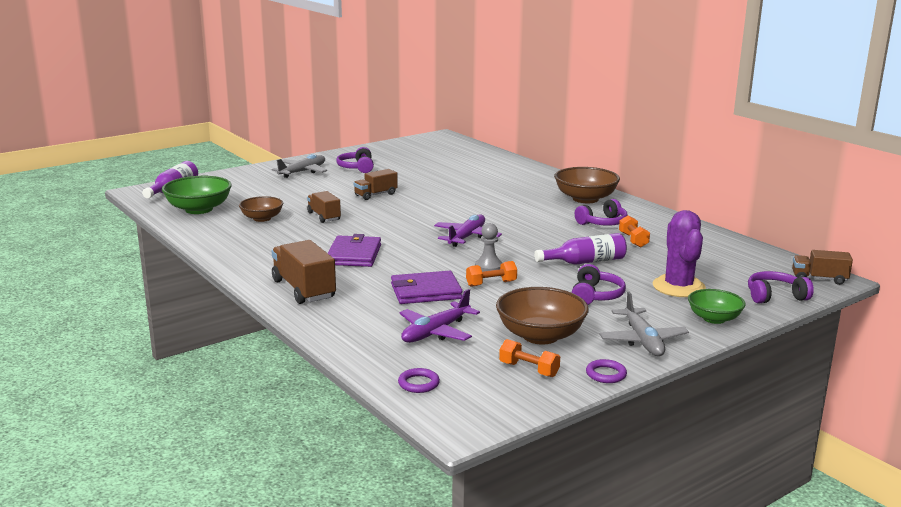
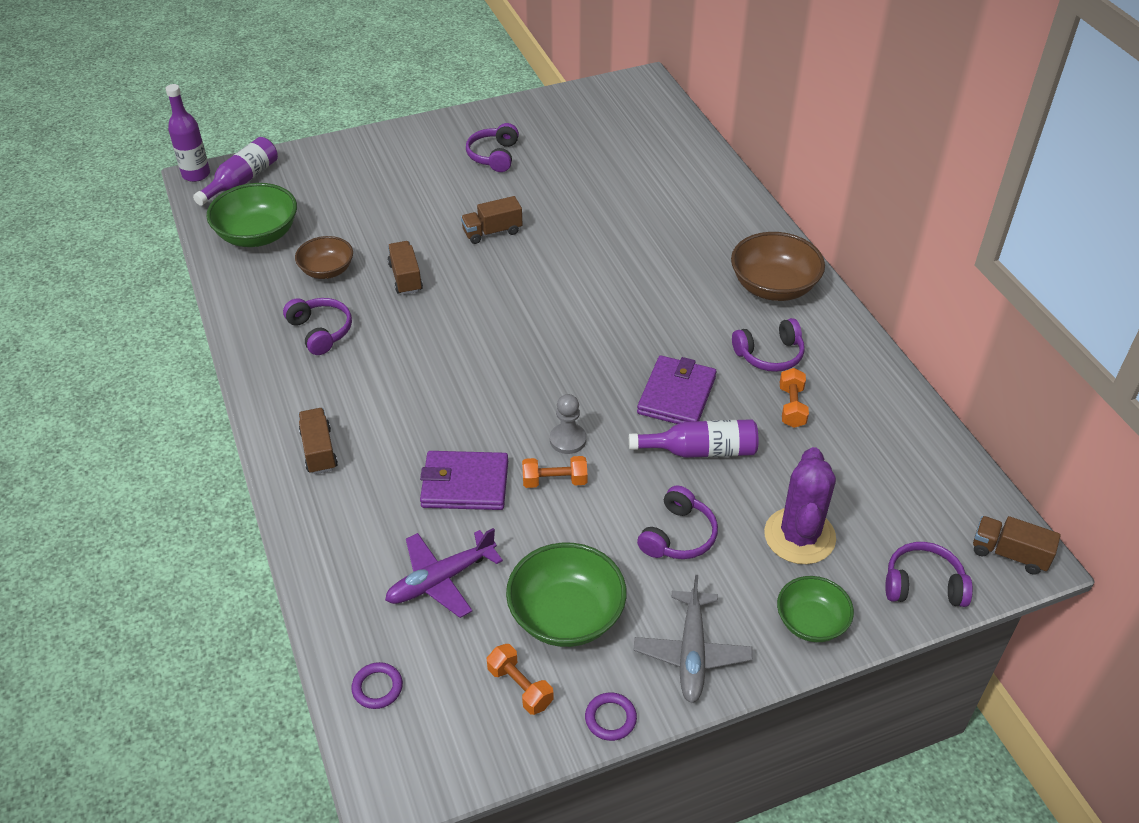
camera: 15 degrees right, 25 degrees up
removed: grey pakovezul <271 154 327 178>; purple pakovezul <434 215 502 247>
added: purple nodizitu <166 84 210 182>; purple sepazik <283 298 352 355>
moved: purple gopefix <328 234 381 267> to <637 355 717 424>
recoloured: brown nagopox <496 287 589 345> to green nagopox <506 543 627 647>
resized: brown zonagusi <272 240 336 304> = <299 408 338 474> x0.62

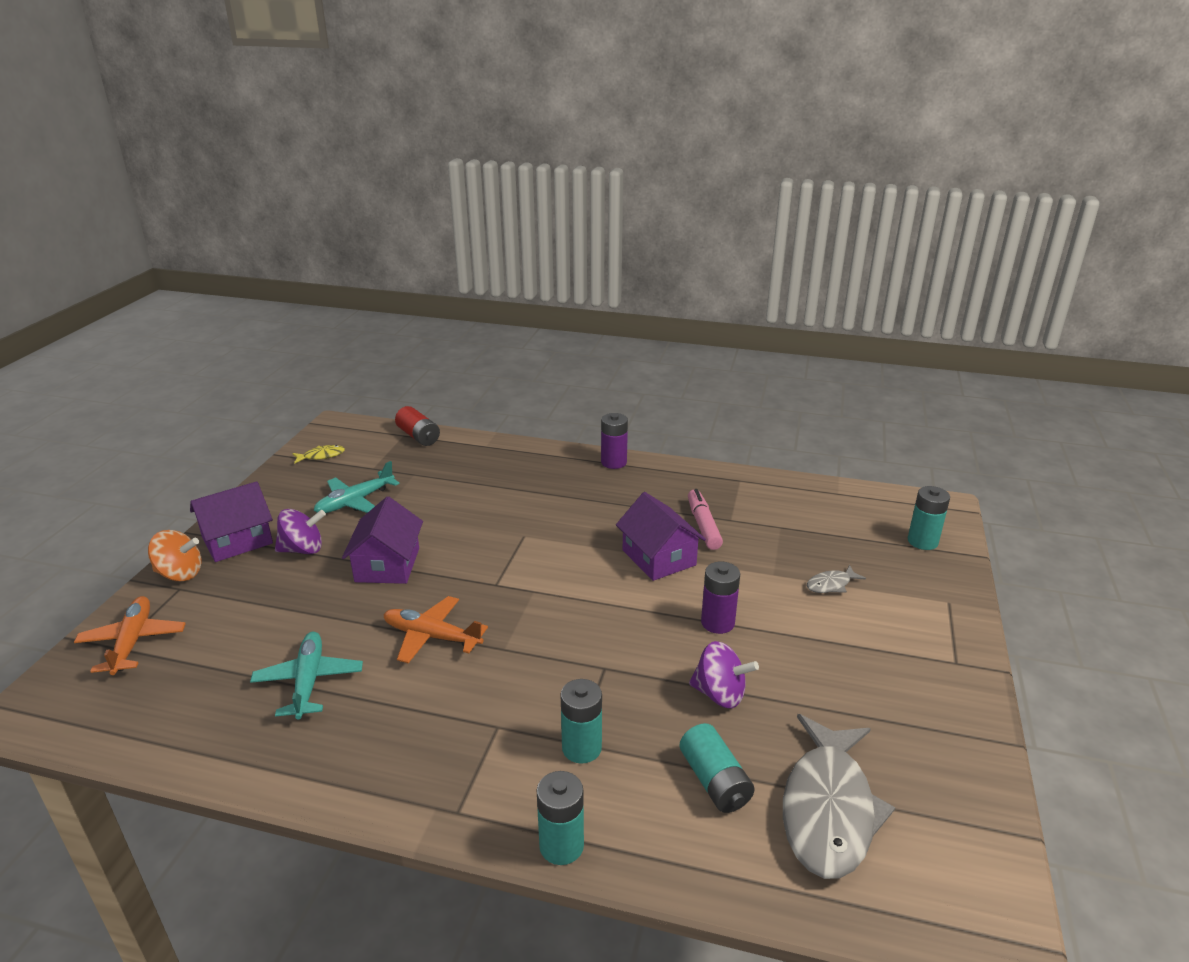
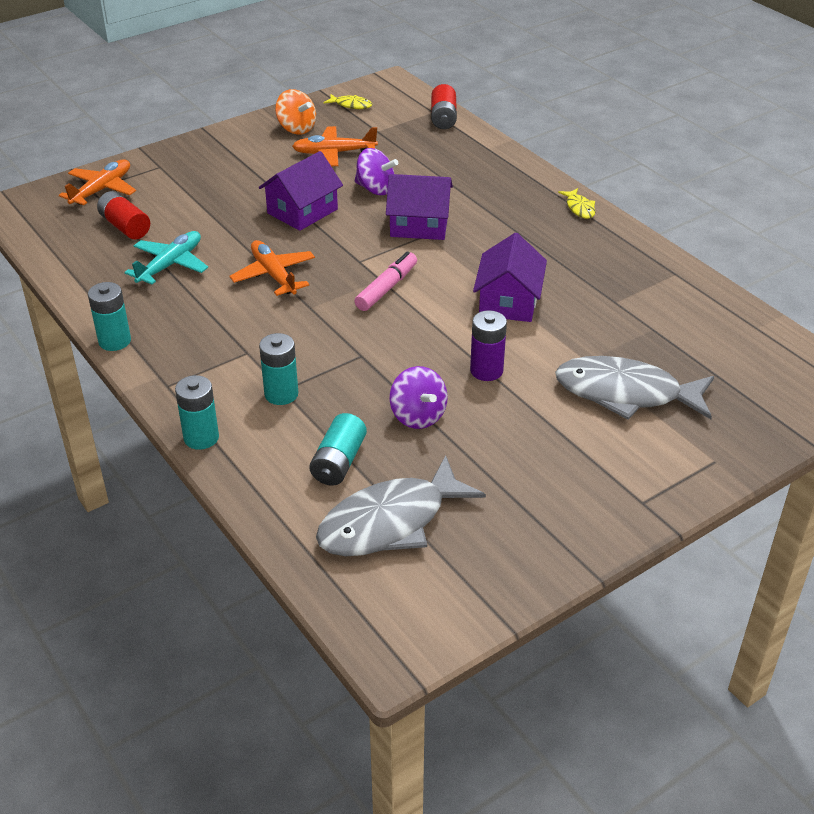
camera: 40 degrees right, 10 degrees up
added: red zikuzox <97 191 150 240>
moved: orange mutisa <148 530 201 581> to <275 89 316 135>; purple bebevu <190 481 273 562> to <386 174 453 240>; purple mutisa <275 509 326 554> to <355 148 398 195>; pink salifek <688 489 723 550> to <354 252 417 311>; turquoise zikuzox <908 486 950 550> to <88 282 131 351>
replaced: purple zikuzox <601 413 628 469> to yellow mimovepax <558 188 596 219>
recoloured: turquoise pakovezul <314 461 400 513> to orange pakovezul <292 126 378 166>
resized: grey mimovepax <807 565 866 593> = <555 356 714 420> x2.34

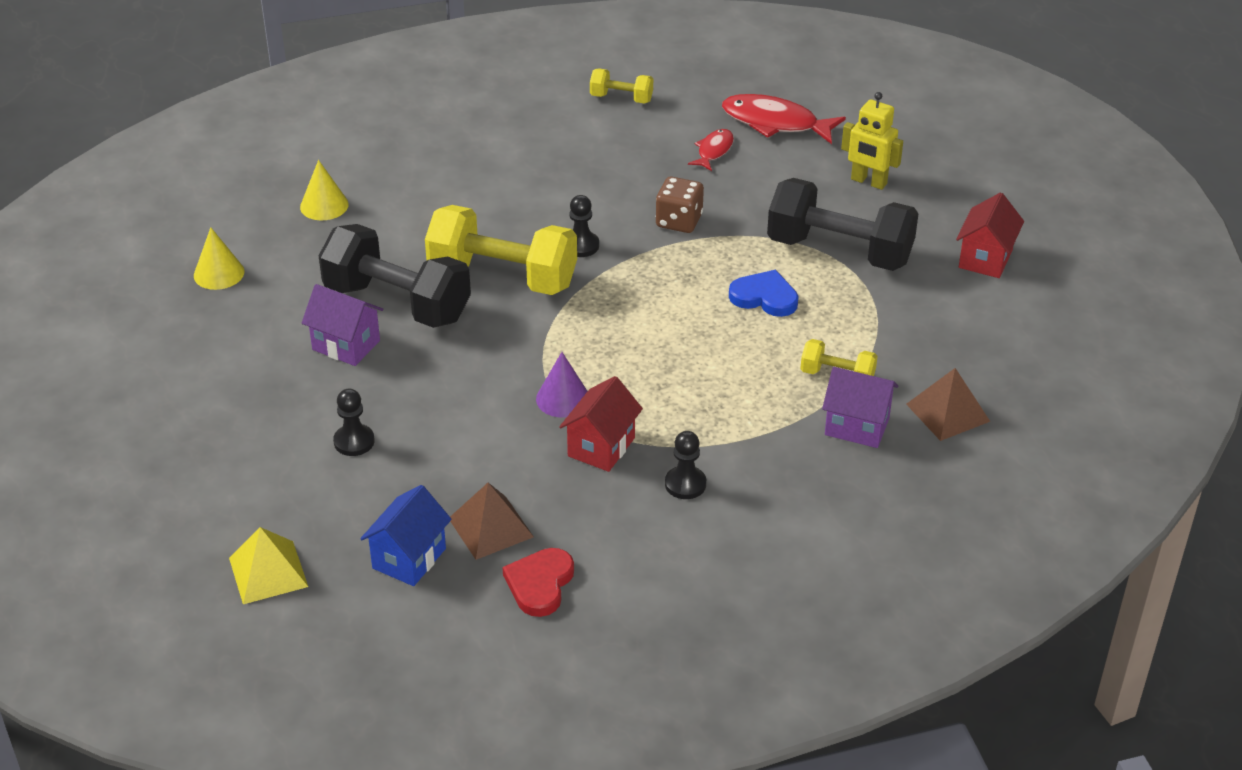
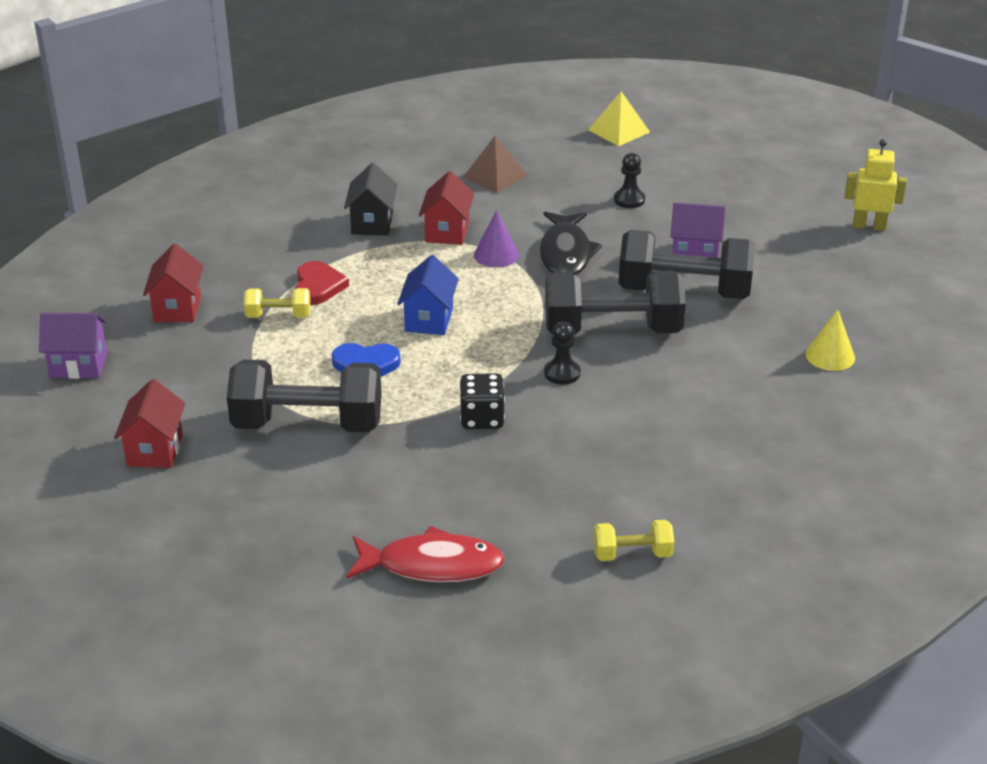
camera: 160 degrees right, 5 degrees down
removed: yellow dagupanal <194 227 244 290>; red mimovepax <688 129 734 171>
added: black mimovepax <540 212 602 275>
moved: blue bebevu <360 485 452 586> to <397 255 459 335>; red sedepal <502 548 574 617> to <295 261 349 305>; purple bebevu <822 367 898 448> to <39 313 107 379>; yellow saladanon <841 92 903 190> to <845 139 907 231>
replaced: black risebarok <665 431 706 499> to black bebevu <344 163 398 236>; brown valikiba <906 368 990 441> to red bebevu <143 244 203 322>
recoloured: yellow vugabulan <425 205 577 295> to black vugabulan <545 271 686 335>; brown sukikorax <656 177 704 233> to black sukikorax <459 373 505 429>

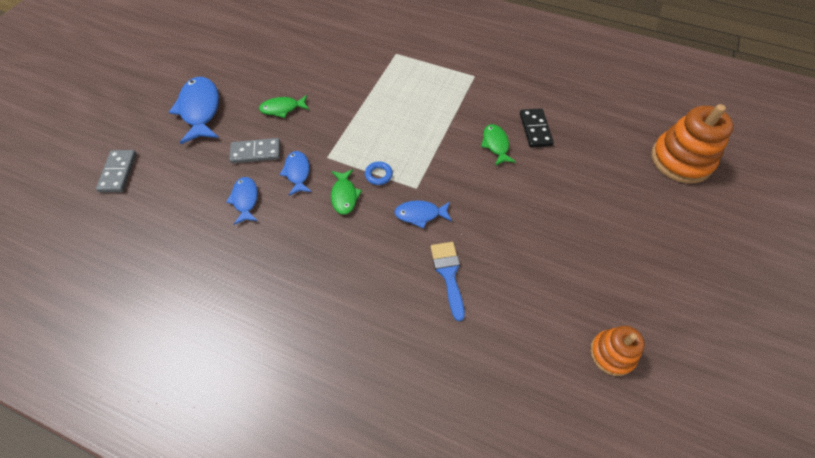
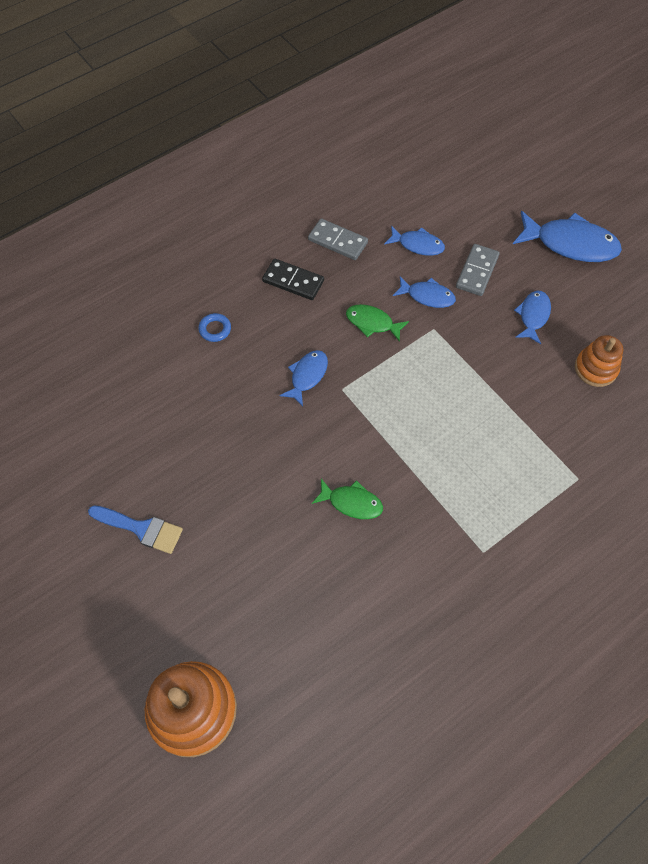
camera: 120 degrees right, 5 degrees up
moved: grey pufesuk <96 150 137 193> to <308 218 368 260>; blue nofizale <365 162 393 185> to <198 313 231 342>; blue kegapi <431 242 465 321> to <88 505 183 554>; black pufesuk <520 108 554 148> to <262 259 324 300>; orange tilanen <590 326 645 376> to <575 335 623 387>
recoloured: green mimovepax <259 95 309 118> to blue mimovepax <514 291 551 344>

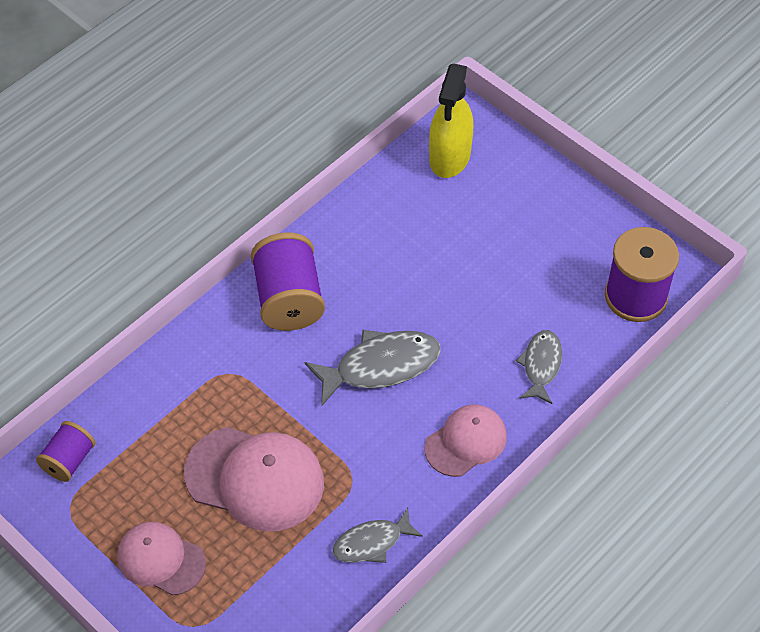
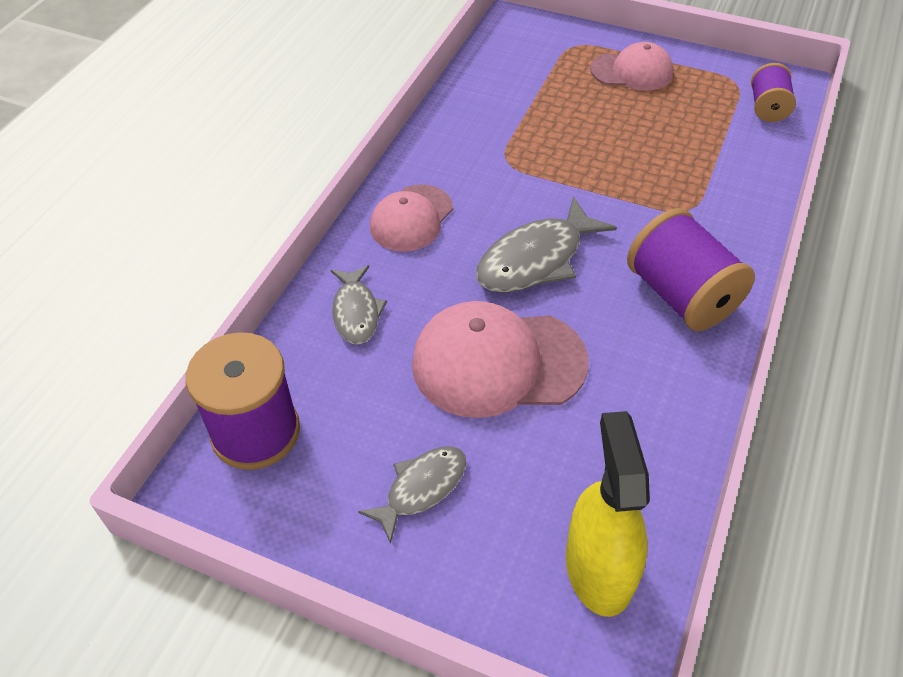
camera: 160 degrees right, 5 degrees down
moved: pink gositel <184 427 324 532> to <412 301 588 418>; grey mimovepax <333 508 423 563> to <358 446 466 544>

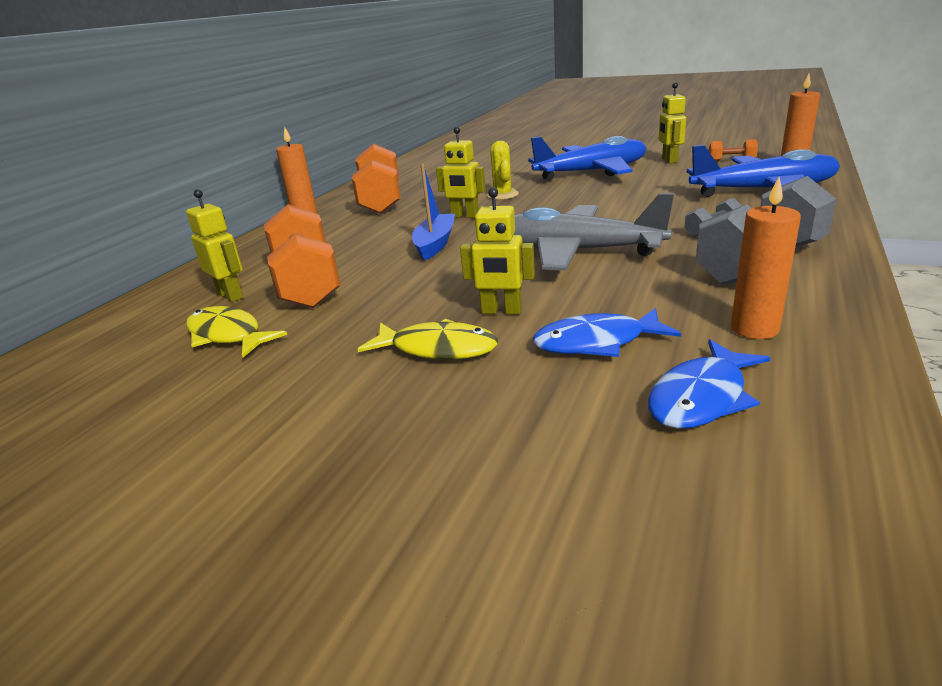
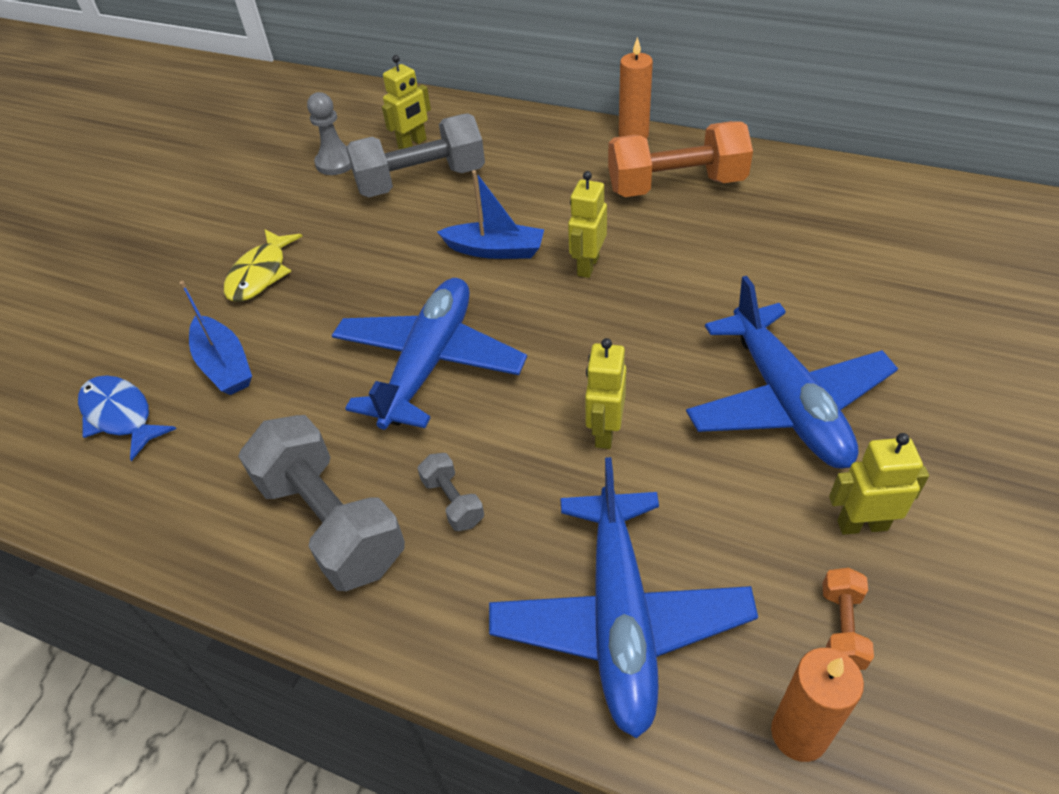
camera: 90 degrees right, 20 degrees up
removed: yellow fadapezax <487 141 519 200>; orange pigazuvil <731 177 801 339>
moved: yellow saladanon <460 187 535 314> to <585 338 627 449>
replaced: yellow mimovepax <186 306 287 357> to grey risebarok <307 92 352 175>; blue mimovepax <533 308 681 357> to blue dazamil <179 281 252 395>
recoloured: orange vugabulan <264 204 341 308> to grey vugabulan <346 113 485 197>; grey pakovezul <514 193 674 271> to blue pakovezul <332 278 527 430>

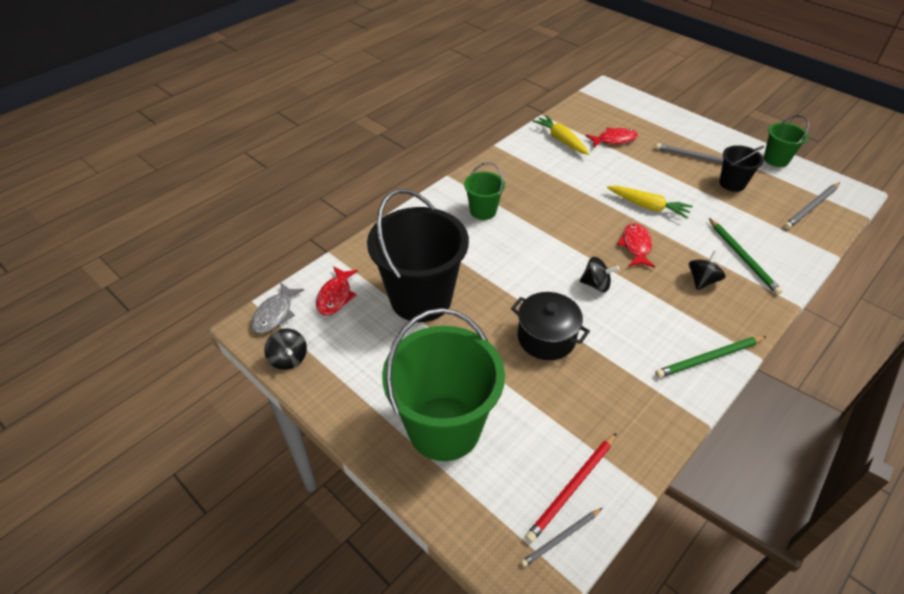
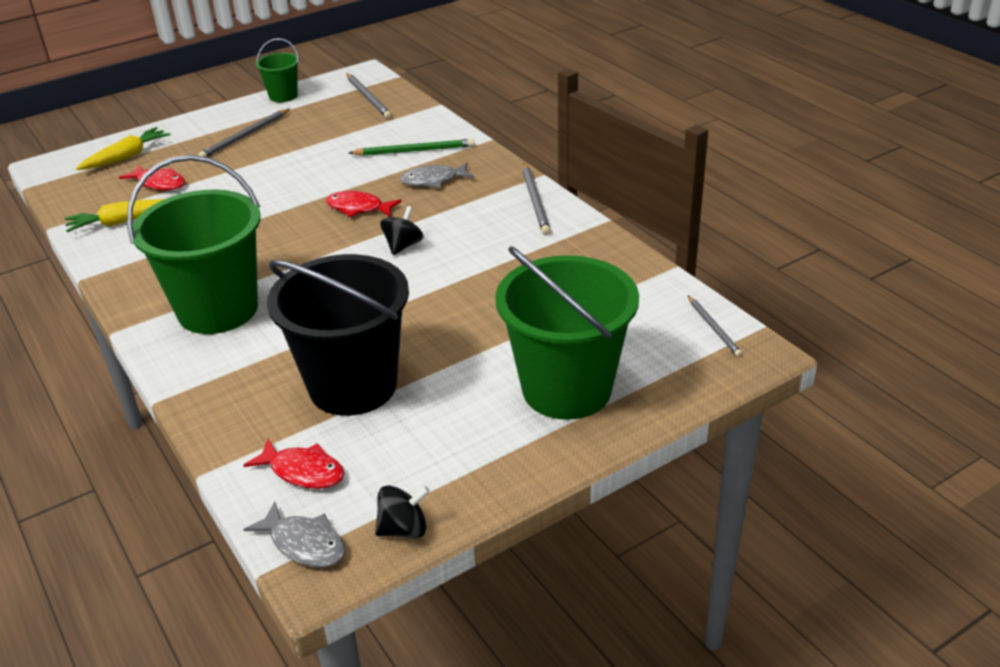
camera: 75 degrees left, 10 degrees down
removed: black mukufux <511 292 590 360>; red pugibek <525 433 617 543>; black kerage <719 145 764 192>
moved: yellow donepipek <607 186 693 219> to <76 127 170 170>
replaced: black mutisa <689 251 726 290> to grey mimovepax <400 163 474 188>
recoloured: green pugibek <655 336 767 378> to grey pugibek <522 163 550 235>
turned: red mimovepax <586 128 638 147> = <119 164 185 191> 120 degrees clockwise
resized: green kerage <464 162 505 220> = <127 155 261 334> x2.05

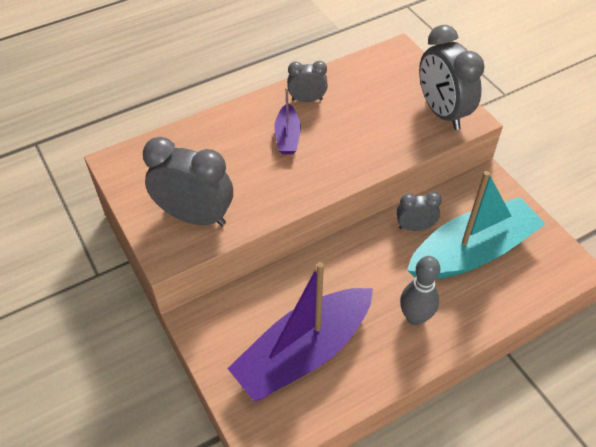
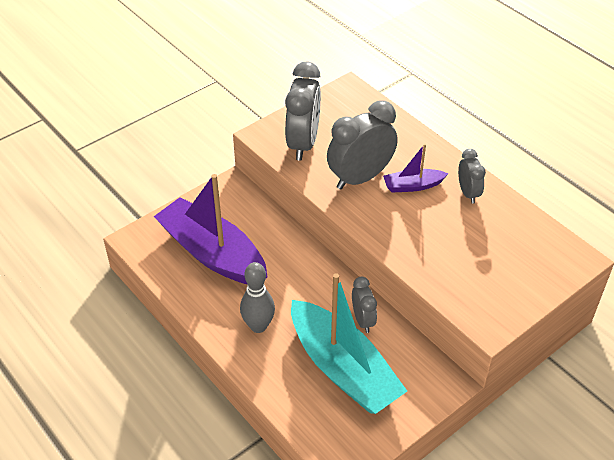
camera: 80 degrees right, 5 degrees down
moved: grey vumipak <419 25 485 130> to <327 100 398 190>

